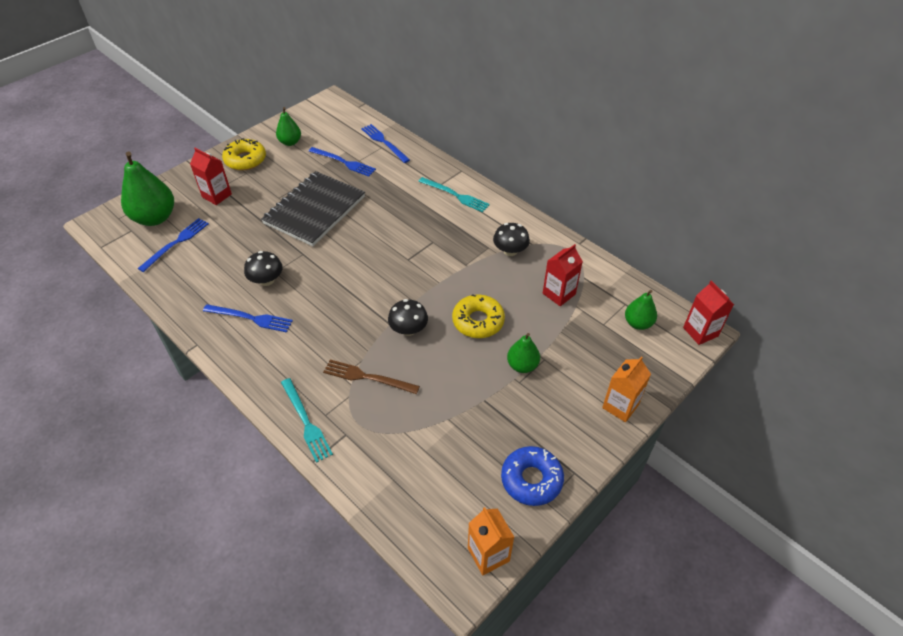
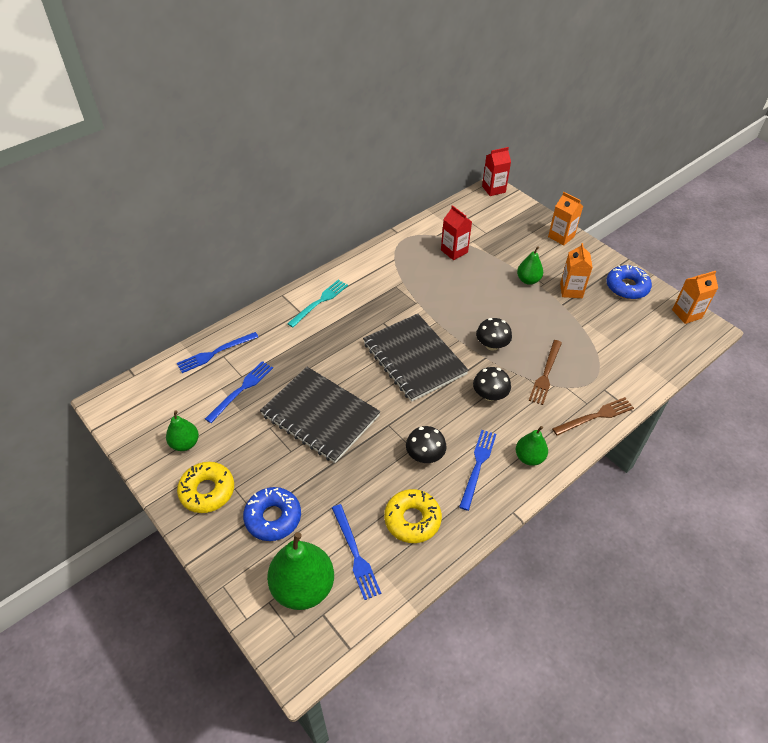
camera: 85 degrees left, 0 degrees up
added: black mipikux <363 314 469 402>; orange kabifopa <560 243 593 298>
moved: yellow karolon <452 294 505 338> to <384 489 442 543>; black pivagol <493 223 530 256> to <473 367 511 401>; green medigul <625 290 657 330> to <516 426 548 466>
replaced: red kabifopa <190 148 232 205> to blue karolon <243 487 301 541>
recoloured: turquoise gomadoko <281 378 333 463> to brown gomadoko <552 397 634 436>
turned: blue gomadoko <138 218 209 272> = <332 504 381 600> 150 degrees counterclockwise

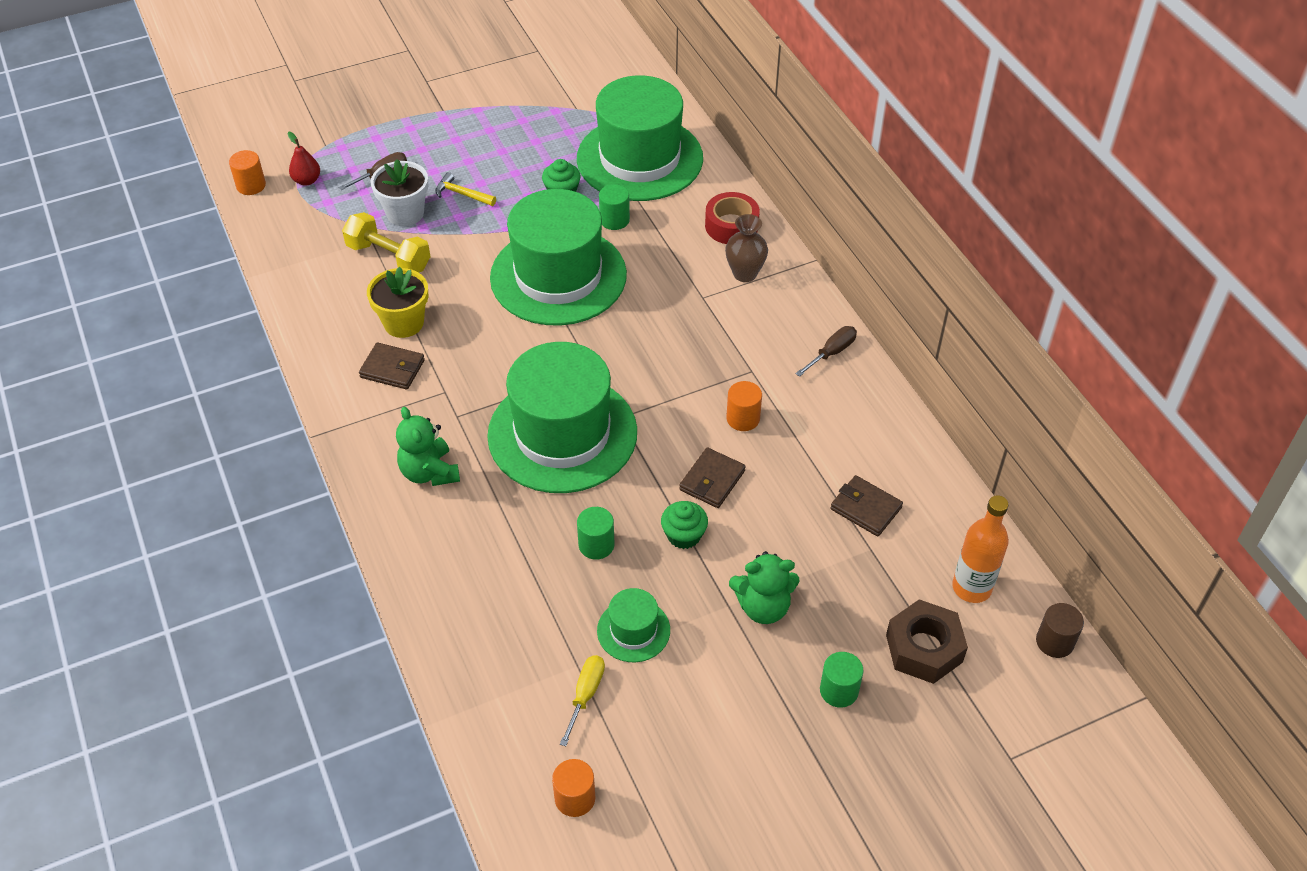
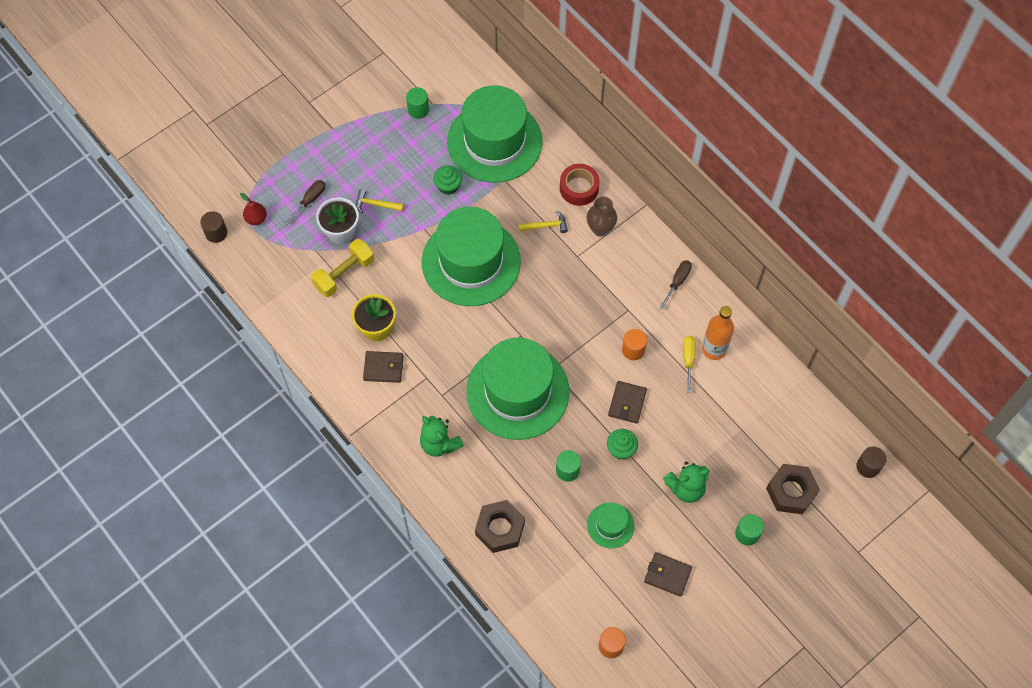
camera: 15 degrees left, 15 degrees up
added: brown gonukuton <475 500 525 553>; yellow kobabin <518 211 568 233>
moved: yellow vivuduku <560 655 605 746> to <683 336 696 393>; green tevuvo <599 184 630 230> to <406 87 429 119>; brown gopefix <830 475 903 537> to <644 552 692 597>; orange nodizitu <952 495 1009 603> to <702 306 734 360>
recoloured: orange tevuvo <229 150 266 195> to brown tevuvo <200 211 227 243>
turned: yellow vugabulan <342 212 430 272> = <311 239 374 297> 60 degrees counterclockwise

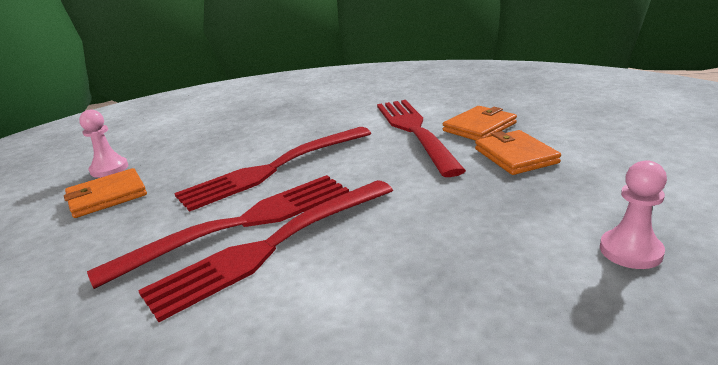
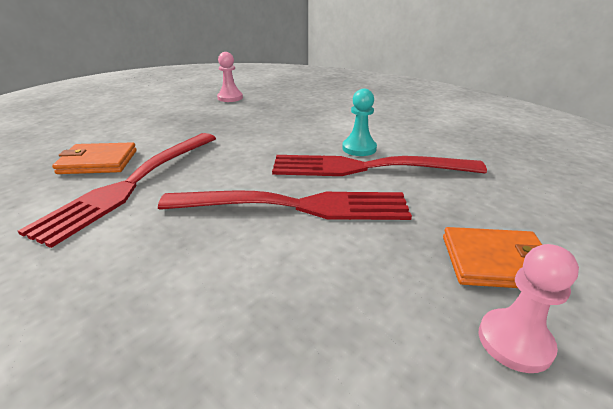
camera: 145 degrees left, 5 degrees up
removed: orange gopefix <475 130 561 175>
replaced: red gomadoko <138 180 393 322> to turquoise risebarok <342 89 377 156>

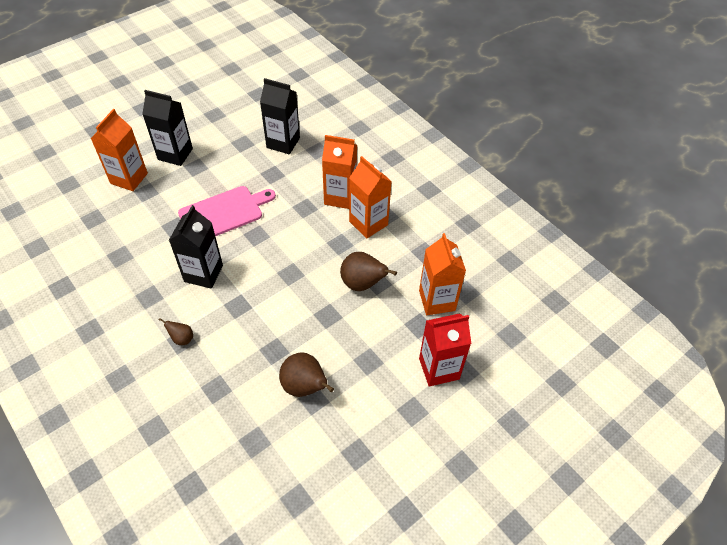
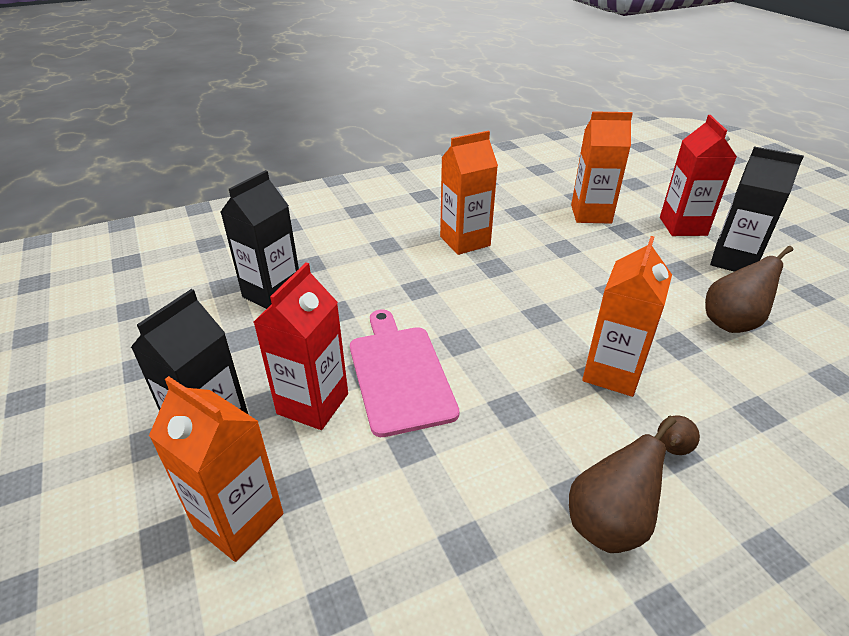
camera: 75 degrees left, 15 degrees down
added: red kabifopa <254 263 348 430>
moved: black kabifopa <169 205 223 289> to <710 146 804 272>; orange kabifopa <322 135 357 209> to <582 236 672 397>; brown medigul <340 252 397 291> to <569 416 676 553>

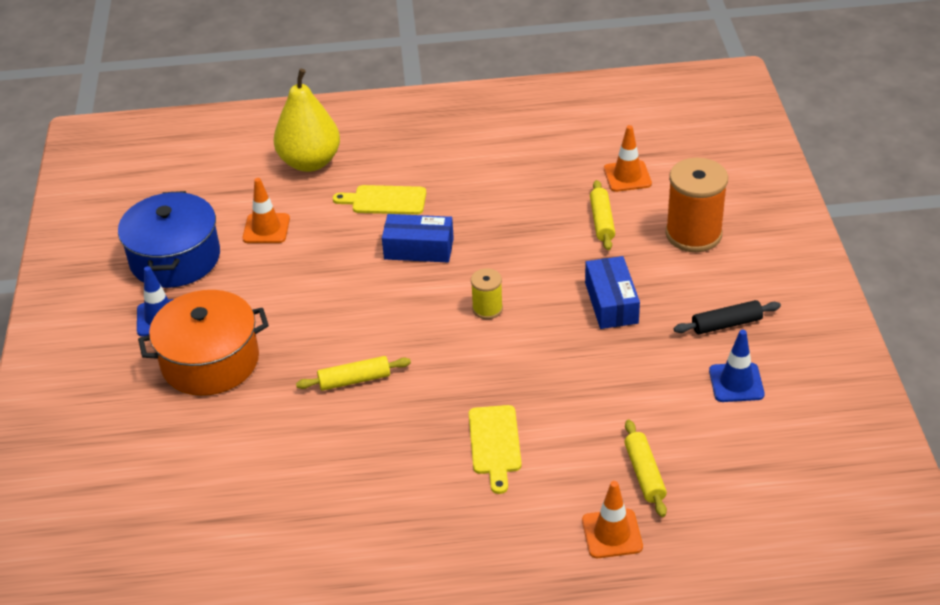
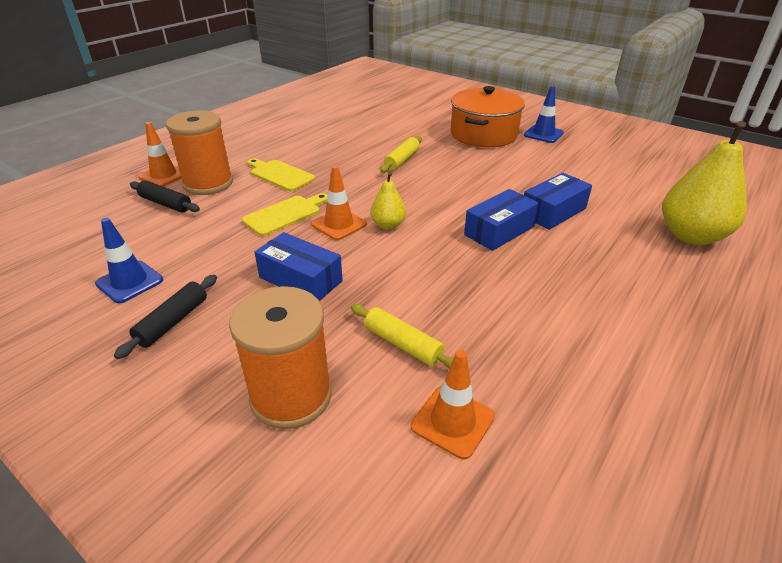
camera: 130 degrees right, 5 degrees down
removed: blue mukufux <118 191 220 288>
added: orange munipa <166 110 233 195>; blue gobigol <524 173 592 230>
moved: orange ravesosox <242 178 290 243> to <311 165 367 240>; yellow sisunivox <333 185 426 215> to <242 193 328 236>
replaced: yellow munipa <471 268 503 319> to yellow medigul <371 172 406 230>
recoloured: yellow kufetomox <624 419 667 517> to black kufetomox <130 181 200 212>

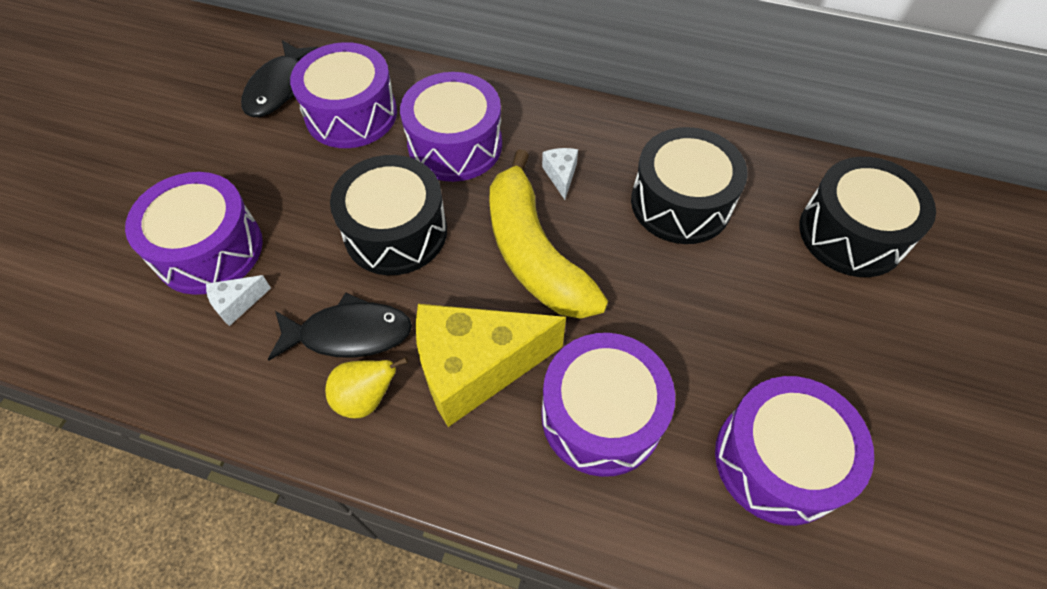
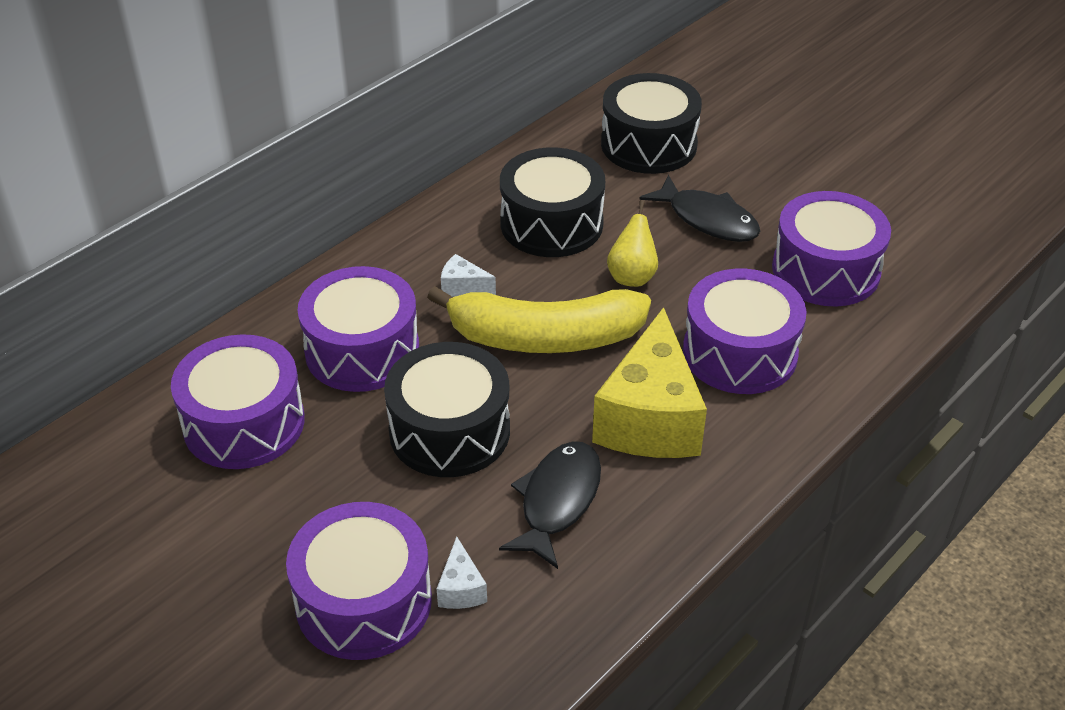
camera: 65 degrees left, 15 degrees down
moved: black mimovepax <241 40 319 117> to <639 175 760 242>; yellow medigul <325 357 408 418> to <607 200 658 287>

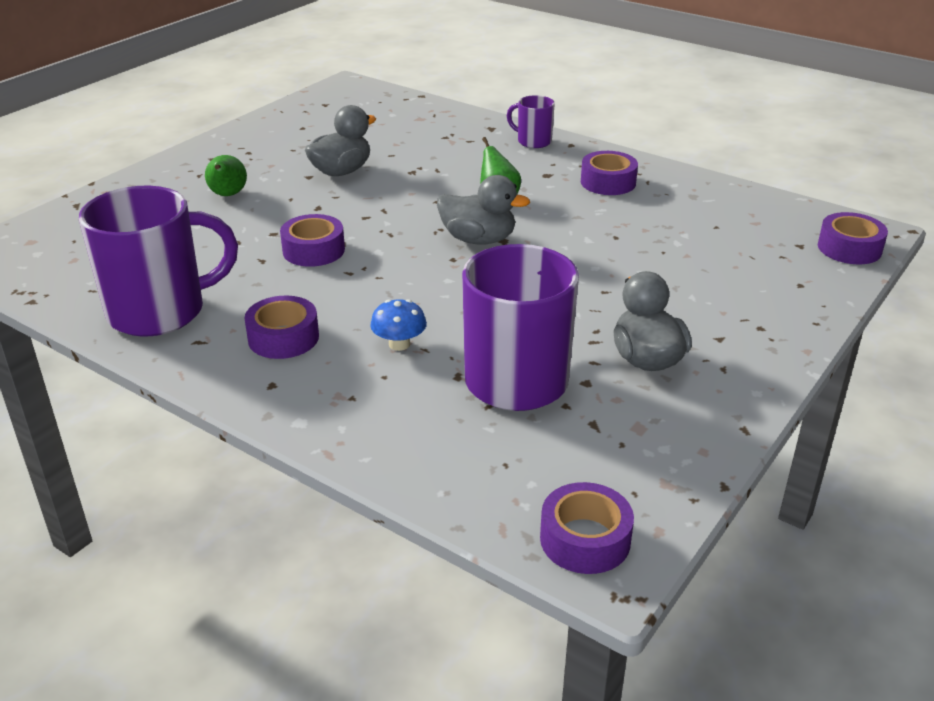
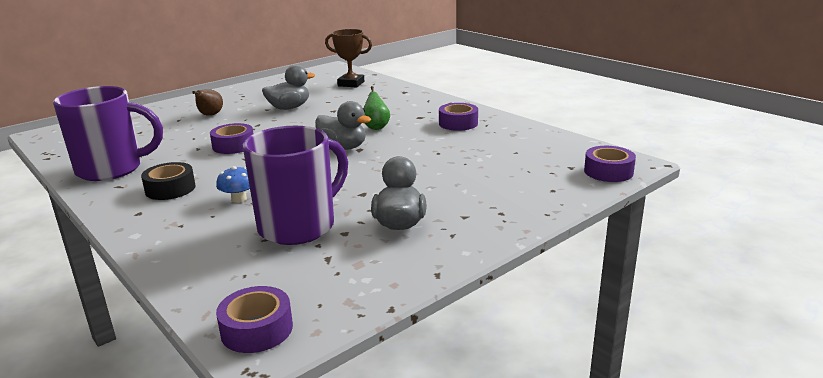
camera: 15 degrees right, 10 degrees down
removed: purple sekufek <507 95 555 148>
added: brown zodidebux <325 29 372 87>
recoloured: green medigul <205 155 247 196> to brown medigul <192 89 223 116>; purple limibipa <244 296 319 359> to black limibipa <141 162 196 200>

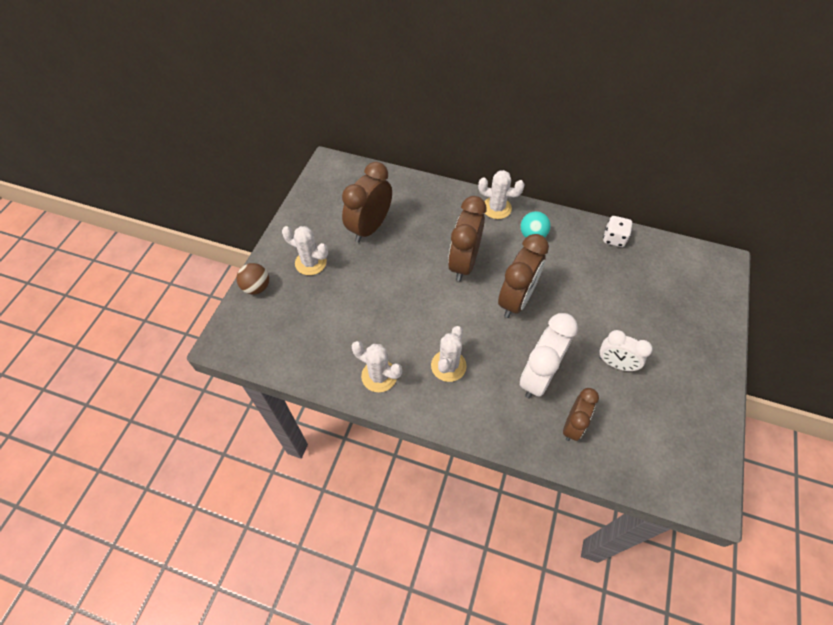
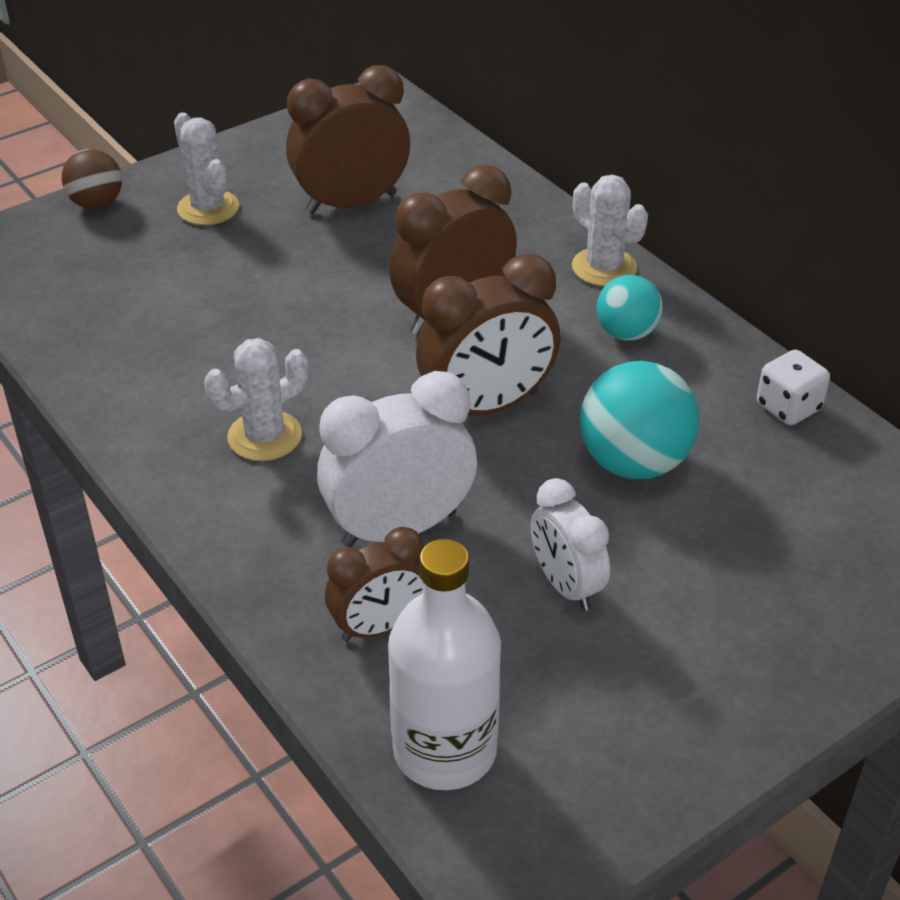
camera: 35 degrees right, 15 degrees down
removed: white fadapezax <352 341 402 392>
added: white nodizitu <388 539 501 790>; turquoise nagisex <580 361 699 479>

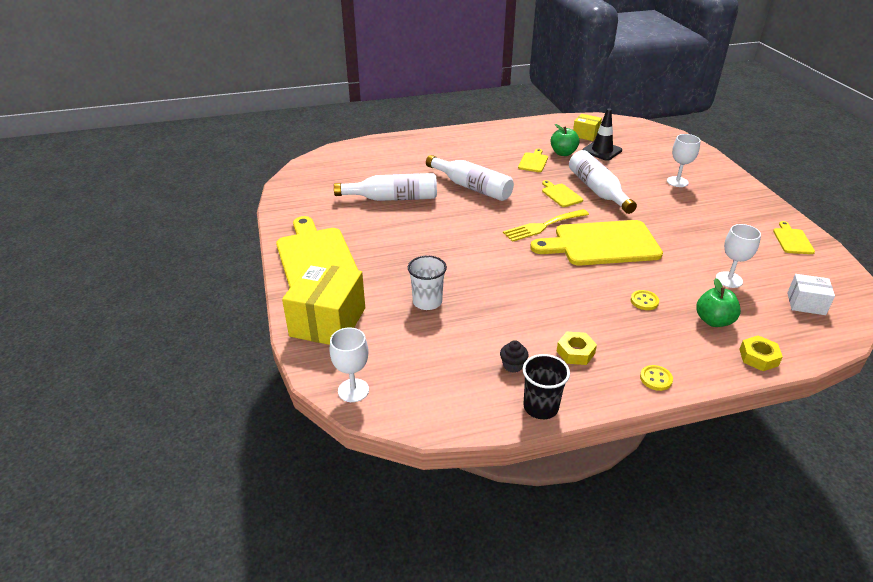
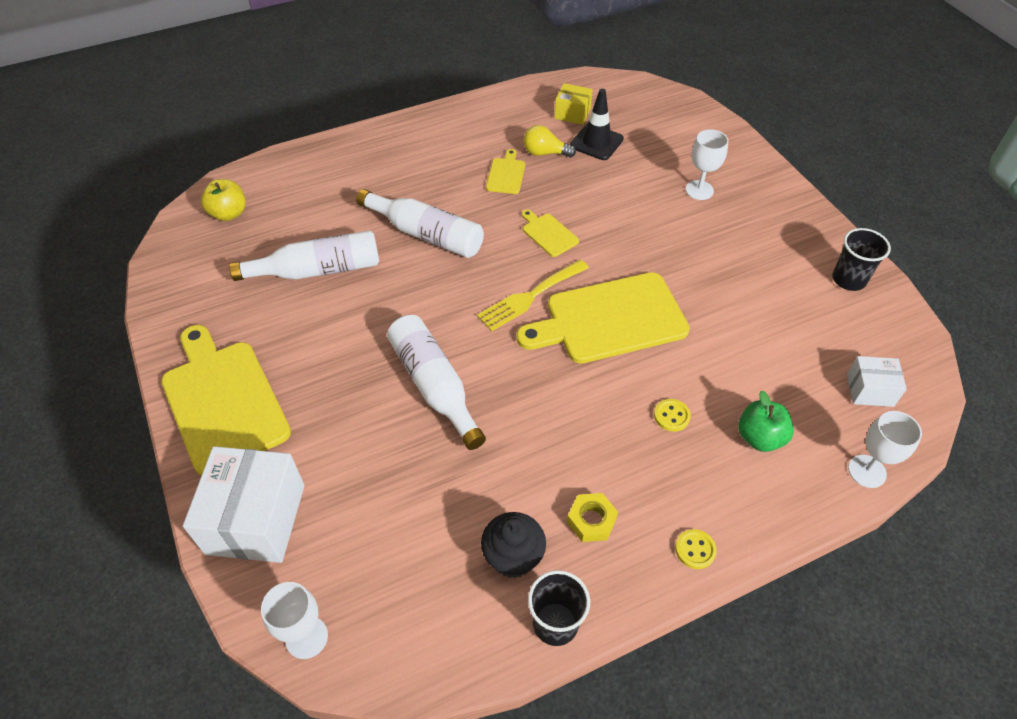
camera: 10 degrees left, 15 degrees up
removed: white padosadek <408 255 447 310>; yellow gonukuton <739 335 783 371>
added: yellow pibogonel <201 179 246 221>
moved: white nodizitu <569 150 637 214> to <387 315 486 450>; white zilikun <716 224 761 288> to <848 411 922 488>
replaced: green pibogonel <551 124 580 156> to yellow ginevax <523 125 576 157>; yellow sisunivox <773 221 815 254> to black padosadek <832 228 891 291>
recoloured: yellow gobigol <282 262 365 345> to white gobigol <183 446 305 563>
resized: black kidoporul <500 340 529 373> = <481 512 546 578> x1.70

